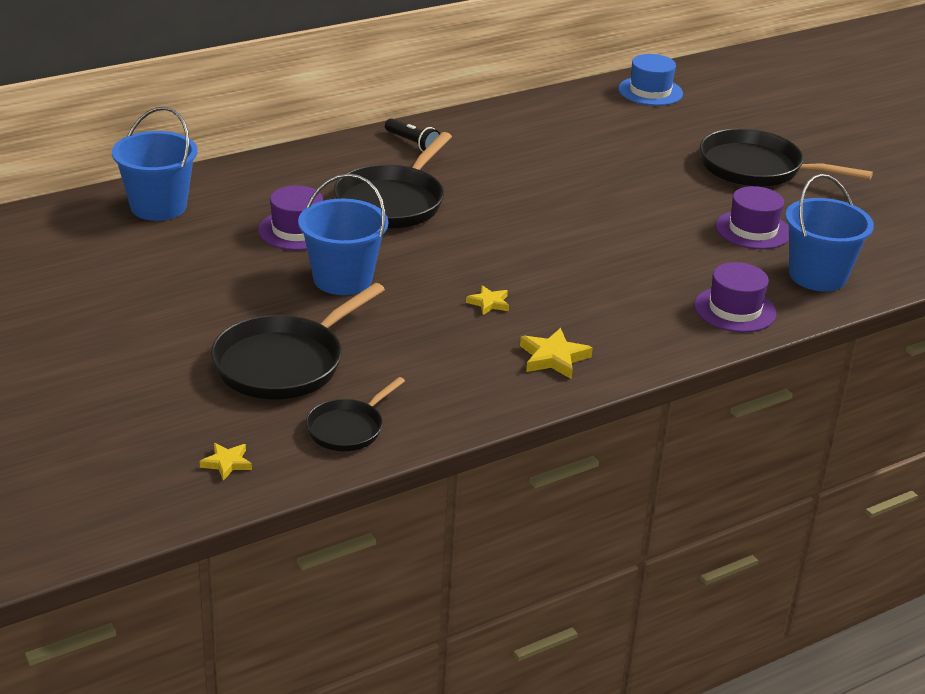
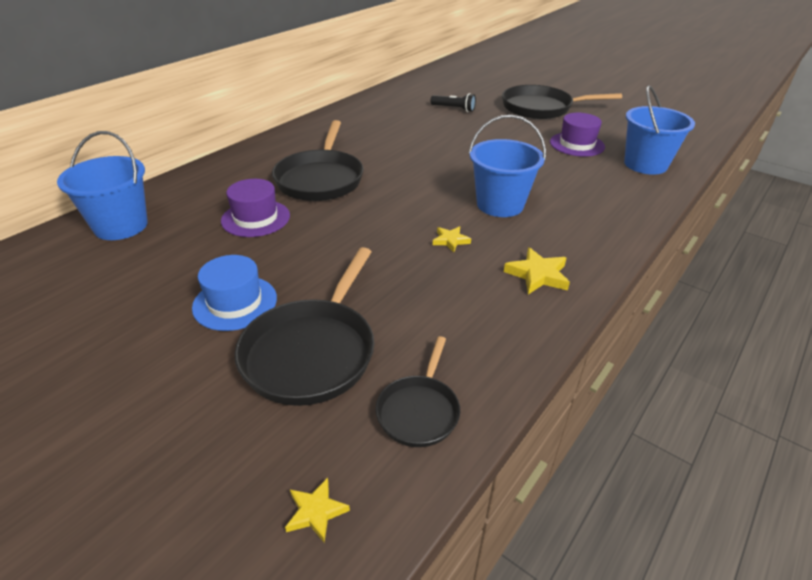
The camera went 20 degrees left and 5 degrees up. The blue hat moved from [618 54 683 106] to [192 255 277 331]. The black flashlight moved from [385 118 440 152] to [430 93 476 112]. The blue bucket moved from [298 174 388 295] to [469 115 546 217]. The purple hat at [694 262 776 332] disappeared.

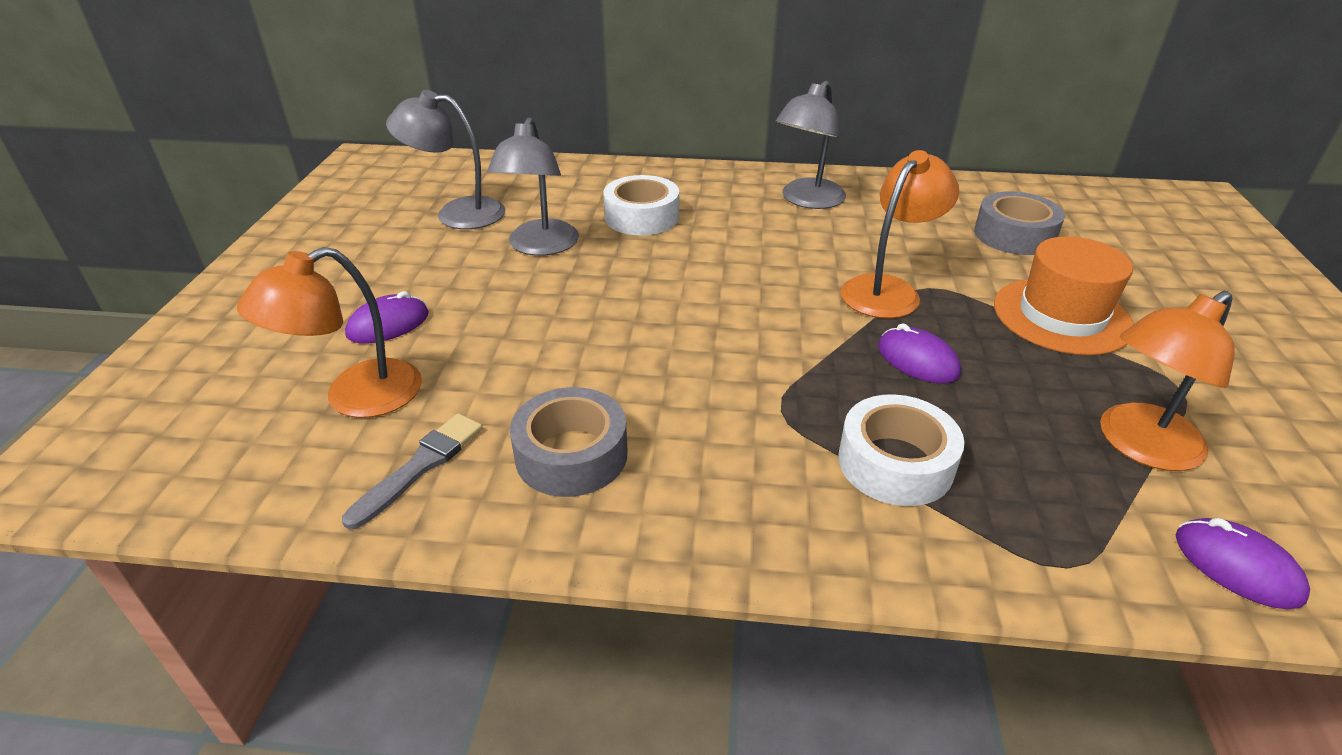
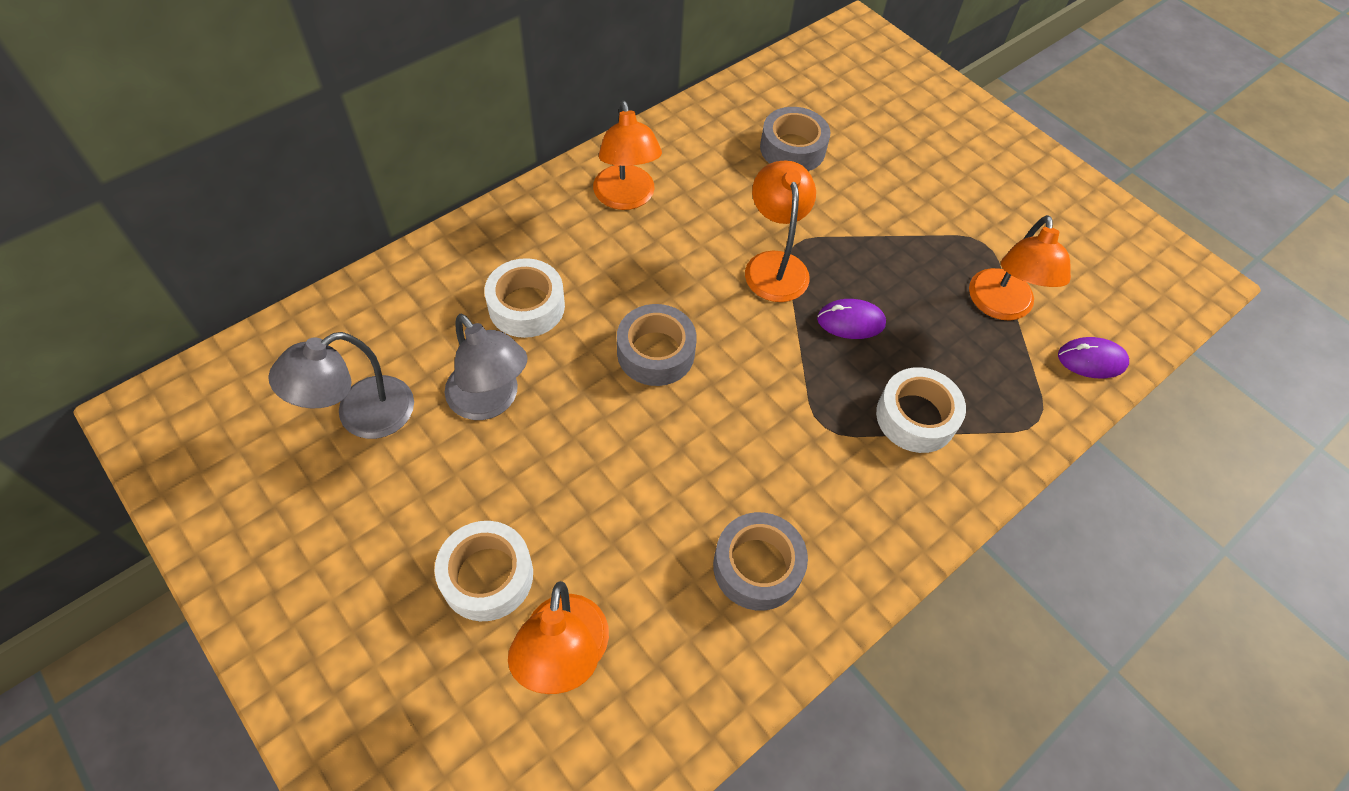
The camera went 50 degrees left and 20 degrees up. The purple mouse at [345 291 429 344] was replaced by the white tape at [435 521 533 621]. The grey lamp at [776 81 846 209] became the orange lamp at [593 100 662 210]. The grey tape at [617 304 697 386] appeared. The grey brush at [342 413 483 530] disappeared. The orange hat at [994 236 1134 355] disappeared.

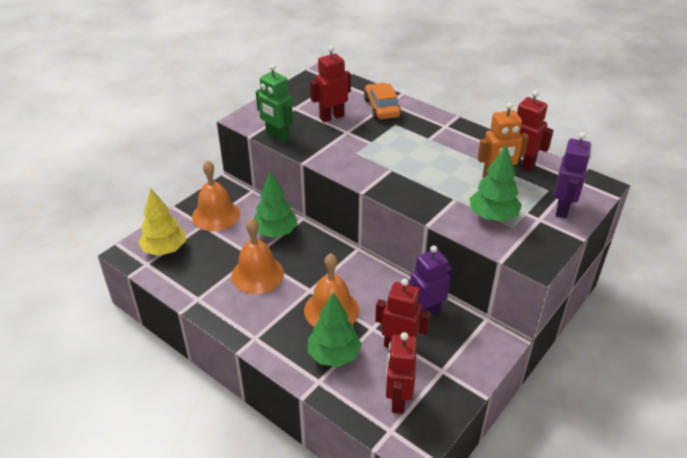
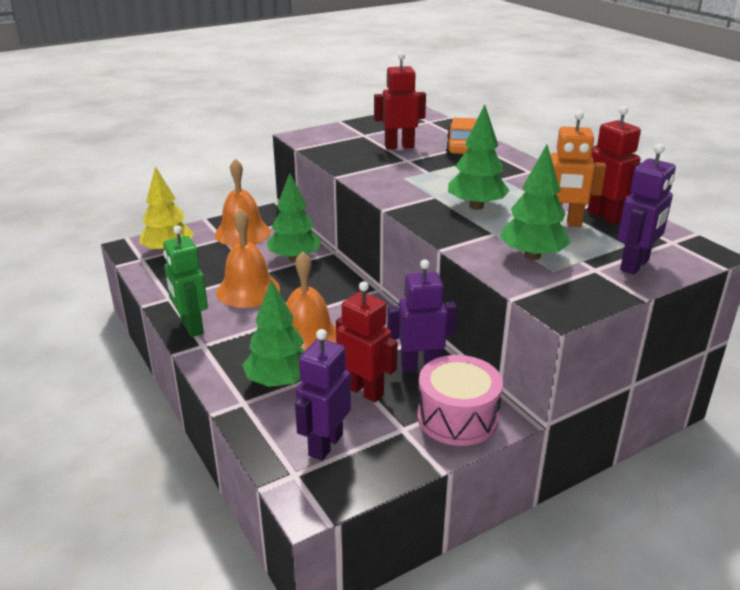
The camera went 20 degrees right and 10 degrees down. The green robot moved from [256 64 293 143] to [163 225 208 337]. The red robot at [386 332 417 414] became the purple robot at [295 329 351 461]. The pink drum at [417 355 503 446] appeared. The green tree at [448 105 510 210] appeared.

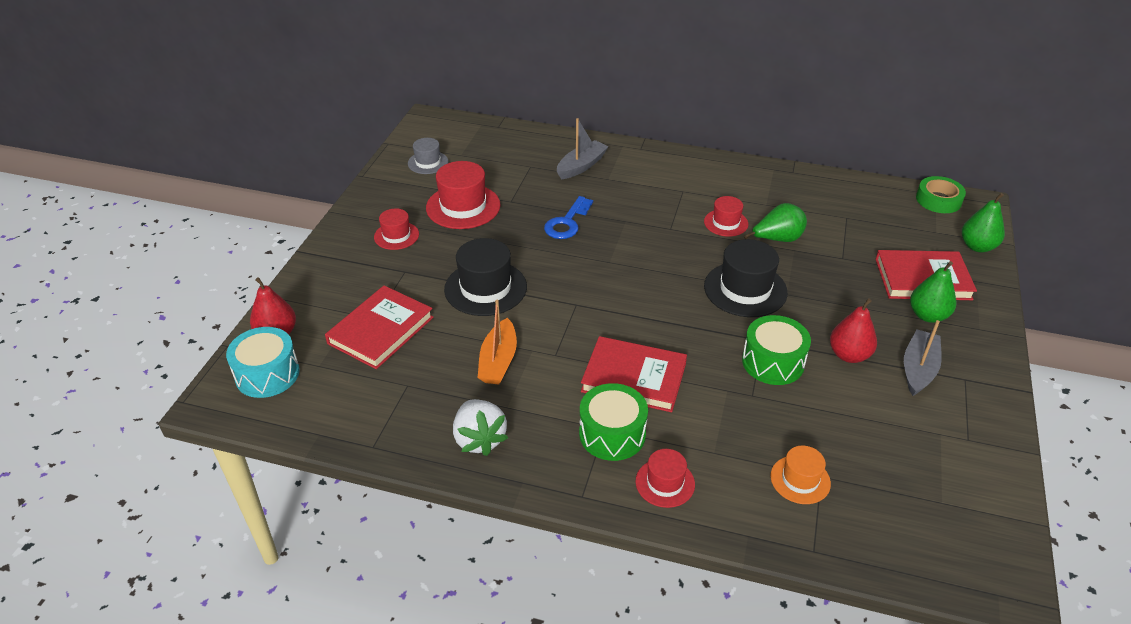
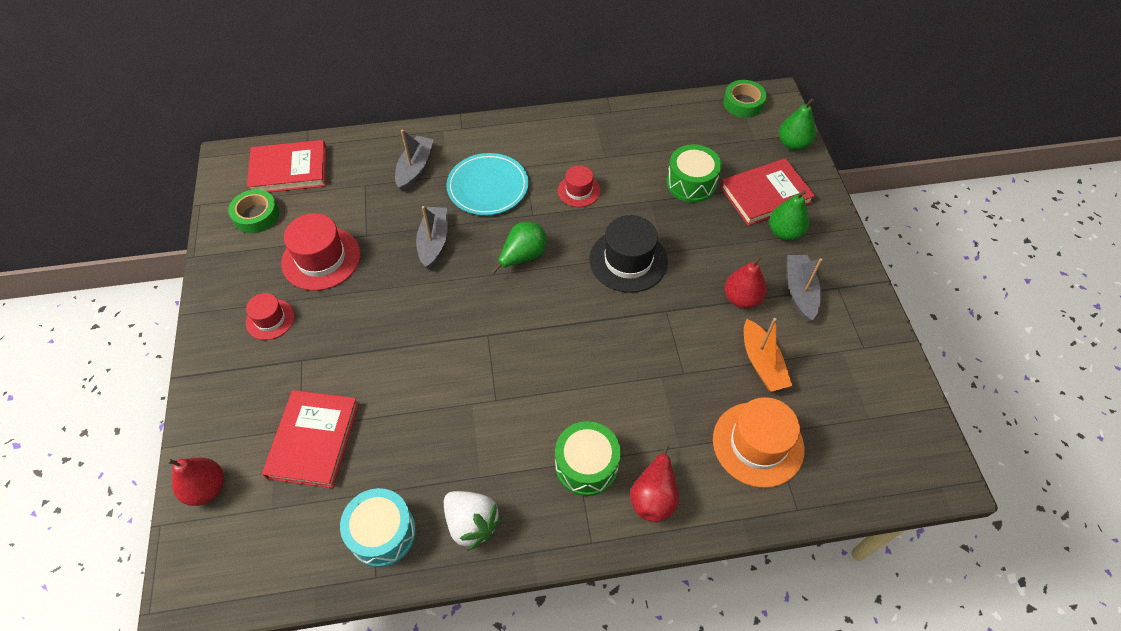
The camera went 25 degrees left and 15 degrees up. The grey hat at [408 138 448 174] was replaced by the green tape at [228 189 279 233]. The red book moved from [581 336 687 412] to [247 140 326 192]. The turquoise drum moved from [226 327 300 398] to [340 488 416 567]. The blue key at [544 196 593 239] was replaced by the grey boat at [416 206 447 269]. The turquoise plate at [447 153 529 215] appeared. The green pear moved from [744 203 807 242] to [492 222 547 273]. The red hat at [635 449 695 508] was replaced by the red pear at [630 445 679 522]. The green drum moved from [742 315 811 385] to [666 144 722 203]. The orange hat at [770 446 831 504] changed to 1.72 times the size. The orange boat moved from [478 300 517 385] to [744 318 792 392]. The black hat at [444 238 527 316] disappeared.

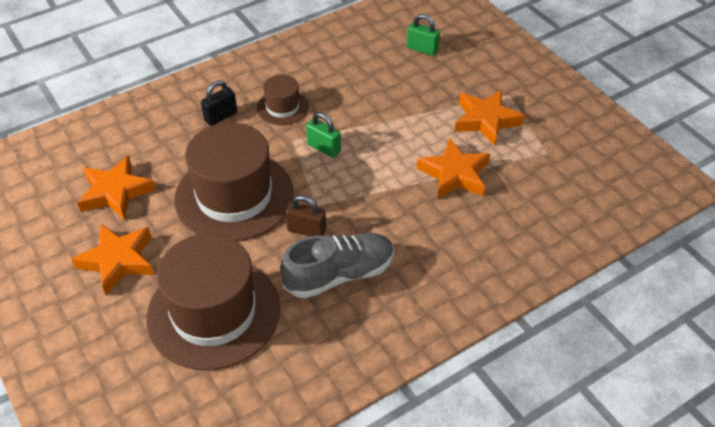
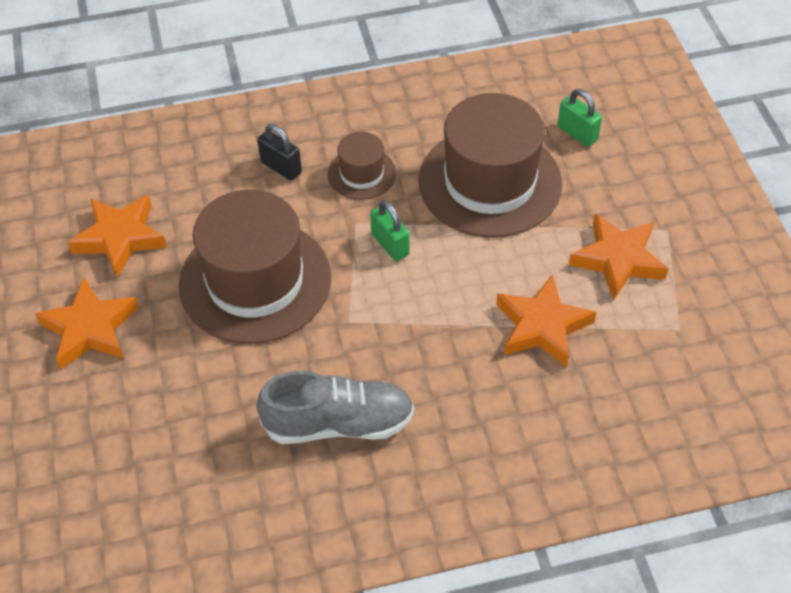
The camera went 20 degrees right and 5 degrees up. The black padlock at [201 80 237 126] turned 60 degrees clockwise. The brown hat moved from [146 234 280 370] to [418 93 562 238]. The brown padlock at [285 195 326 236] disappeared.

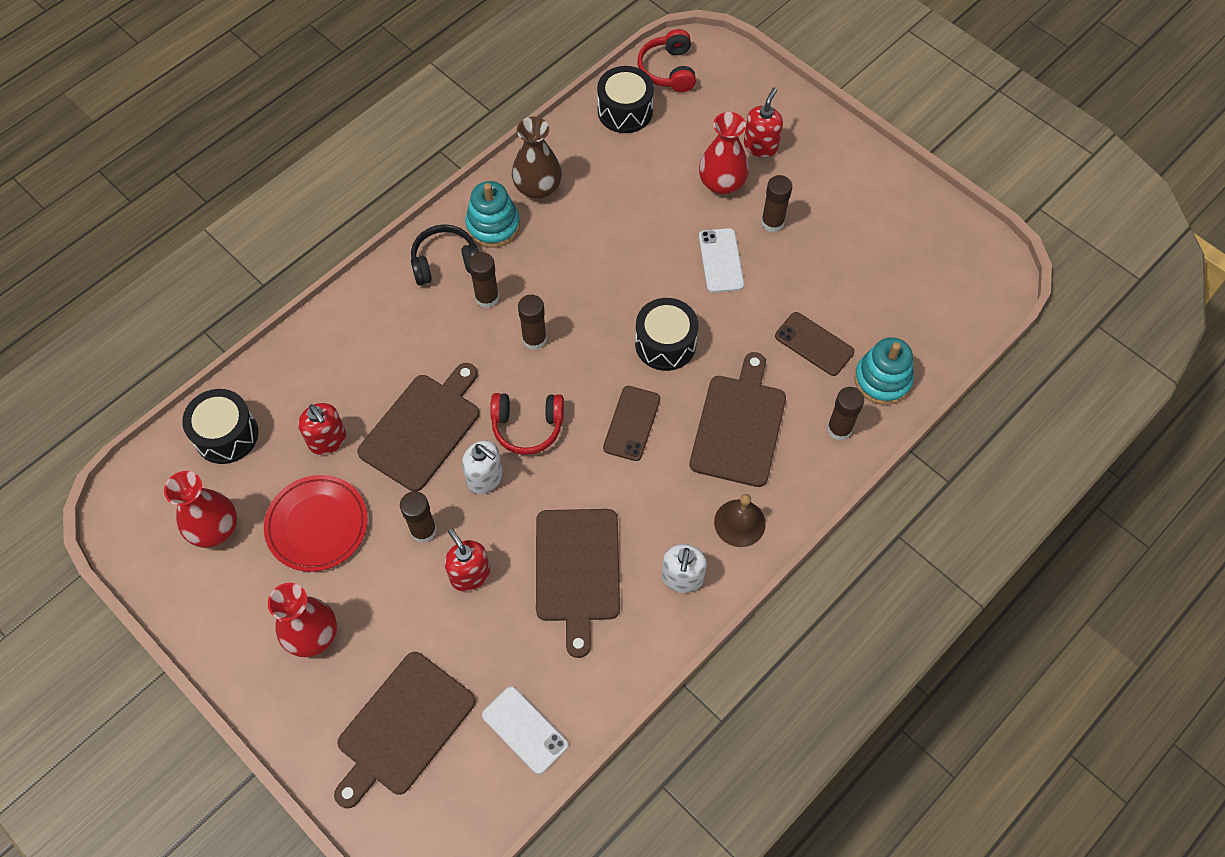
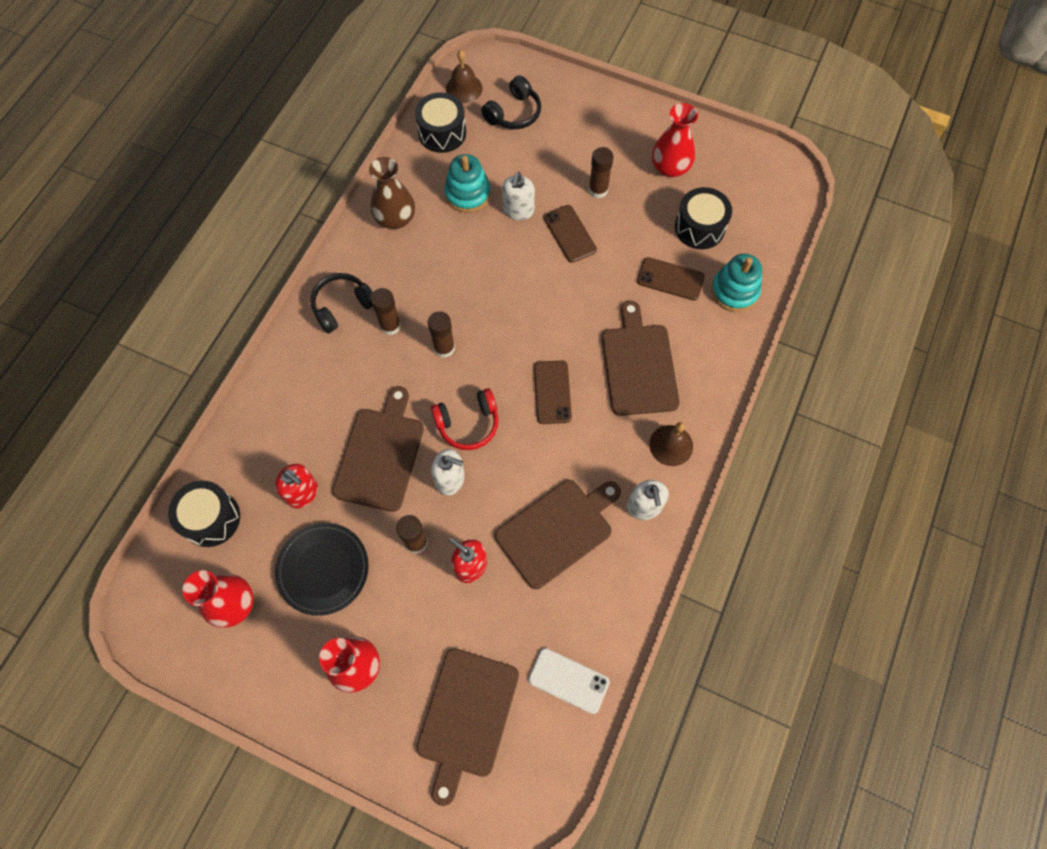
The camera went 20 degrees left and 5 degrees up. The red plate at [264 475 368 572] became the black plate at [275 523 369 616]. The turquoise stacking toy moved from [465 181 520 248] to [444 154 491 213]. The red headphones at [637 29 696 92] was replaced by the brown bell at [446 50 483 103]. The black headphones at [481 75 541 129] appeared. The brown cutting board at [536 509 620 658] turned 105 degrees counterclockwise. The white soap dispenser at [502 172 535 220] appeared. The white phone at [699 228 744 293] became the brown phone at [544 205 597 263]. The red vase moved from [699 112 749 194] to [652 103 698 178]. The black drum moved from [635 298 698 371] to [675 187 732 249]. The red soap dispenser at [744 88 783 157] disappeared. The brown glue stick at [827 387 864 441] disappeared.

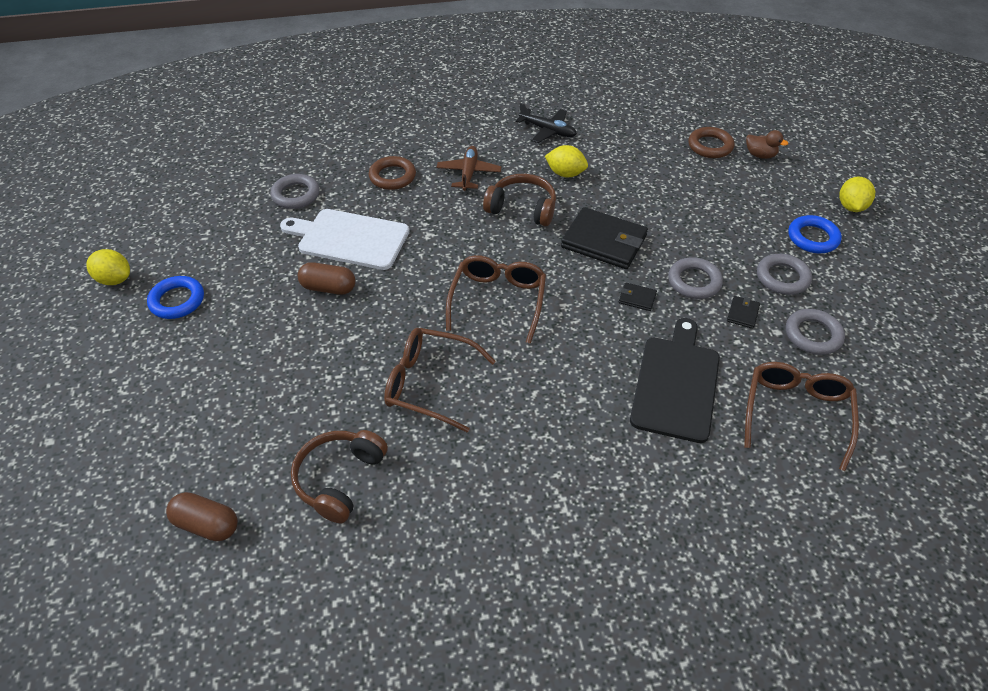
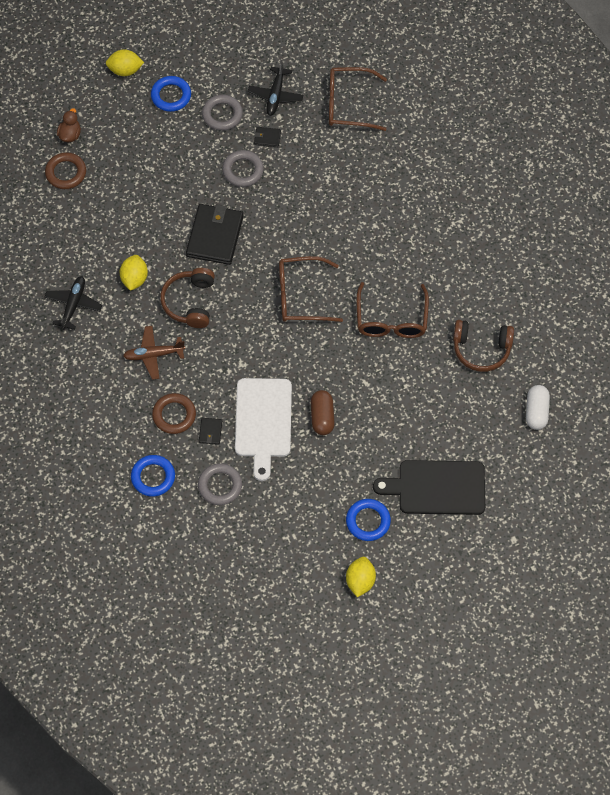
The camera went 105 degrees left and 15 degrees up. The blue ring at [131 455 175 497] appeared. The black wallet moved from [619 282 657 311] to [199 418 222 445]. The grey ring at [786 309 845 355] was replaced by the black plane at [248 60 303 116]. The black cutting board moved from [630 318 720 443] to [373 460 485 515]. The brown capsule at [166 492 238 541] became the white capsule at [526 385 550 430].

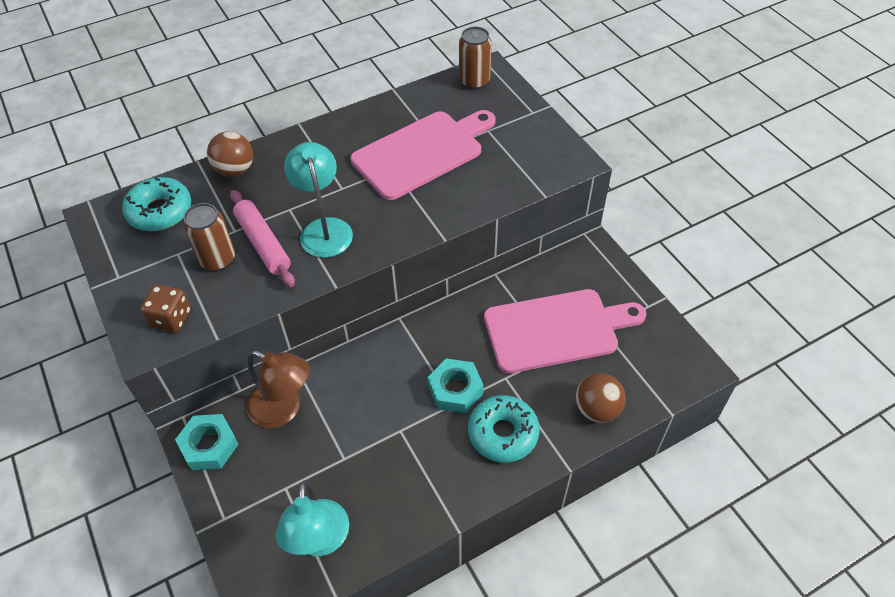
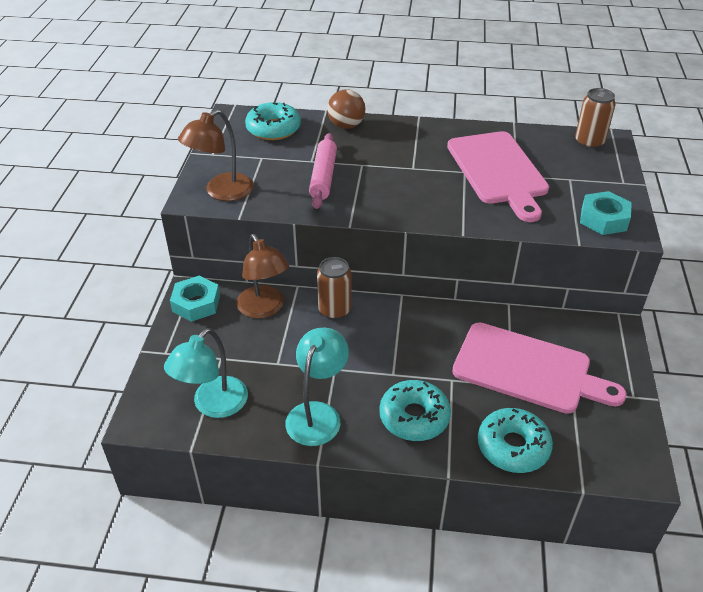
The camera went 35 degrees right and 10 degrees down. The brown dice at [140 285 191 332] was replaced by the brown lamp at [178 109 254 201]. The turquoise lamp moved from [284 142 353 258] to [285 328 349 446]. The brown can moved from [183 203 235 271] to [317 257 352 320]. The pink cutting board at [350 110 496 200] turned 75 degrees clockwise. The brown ball at [576 373 626 423] was replaced by the turquoise donut at [478 408 553 473]. The turquoise nut moved from [428 359 484 413] to [580 191 632 235].

